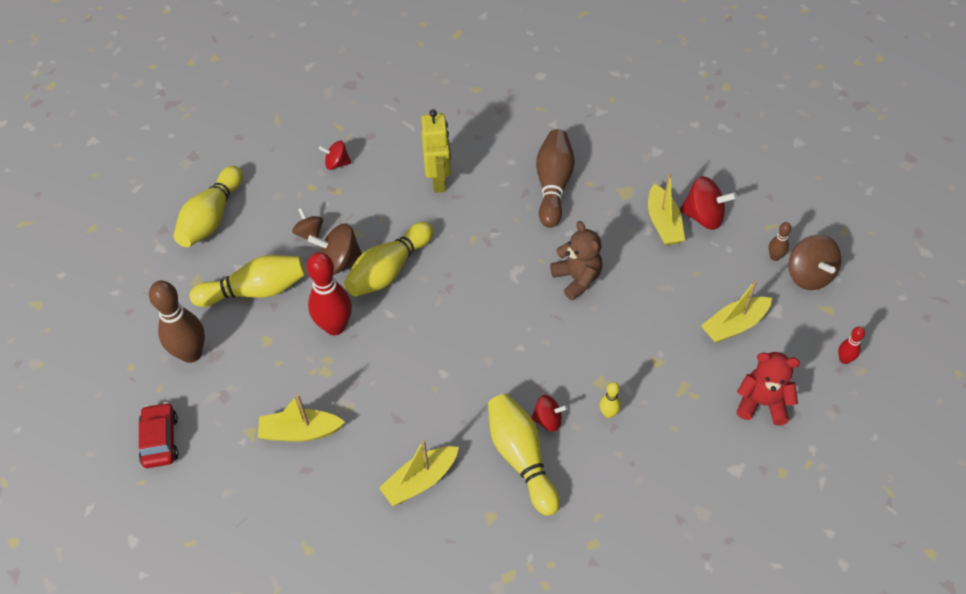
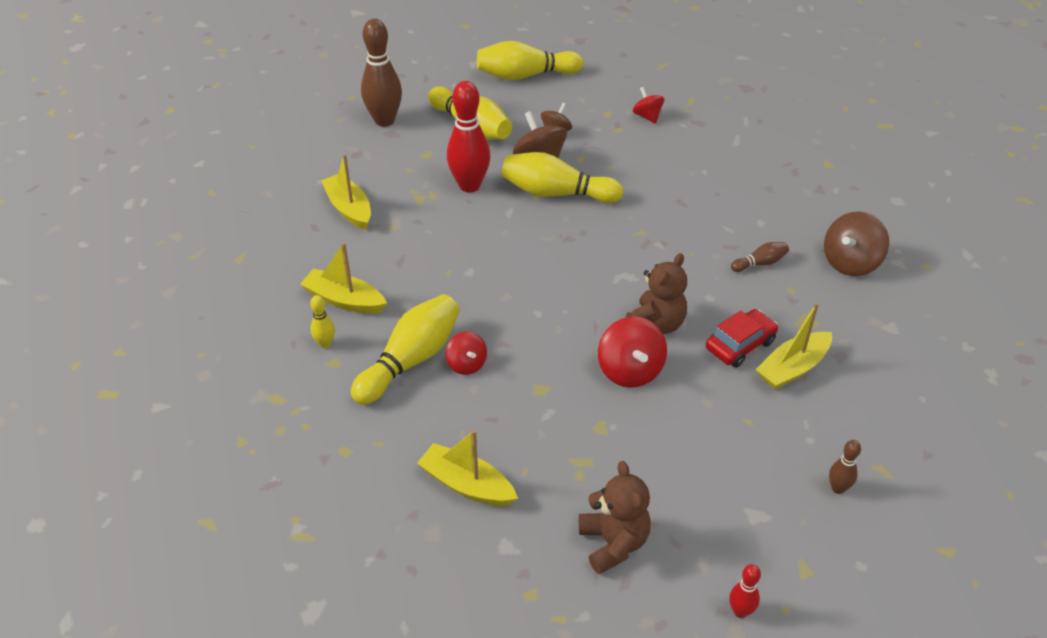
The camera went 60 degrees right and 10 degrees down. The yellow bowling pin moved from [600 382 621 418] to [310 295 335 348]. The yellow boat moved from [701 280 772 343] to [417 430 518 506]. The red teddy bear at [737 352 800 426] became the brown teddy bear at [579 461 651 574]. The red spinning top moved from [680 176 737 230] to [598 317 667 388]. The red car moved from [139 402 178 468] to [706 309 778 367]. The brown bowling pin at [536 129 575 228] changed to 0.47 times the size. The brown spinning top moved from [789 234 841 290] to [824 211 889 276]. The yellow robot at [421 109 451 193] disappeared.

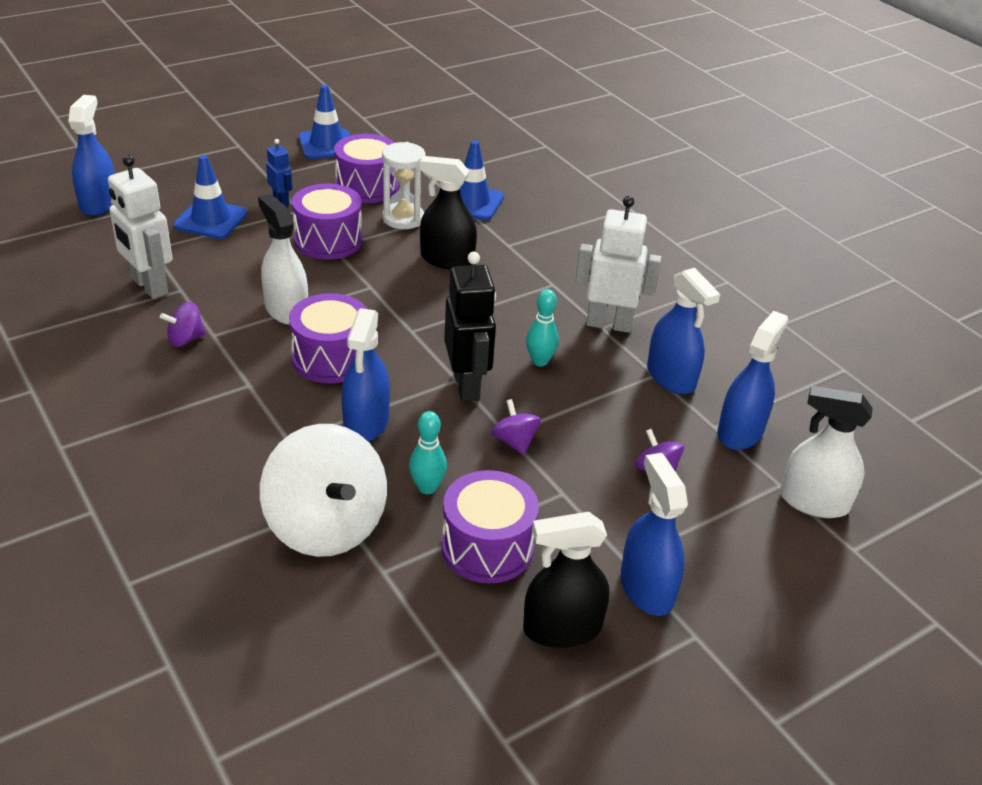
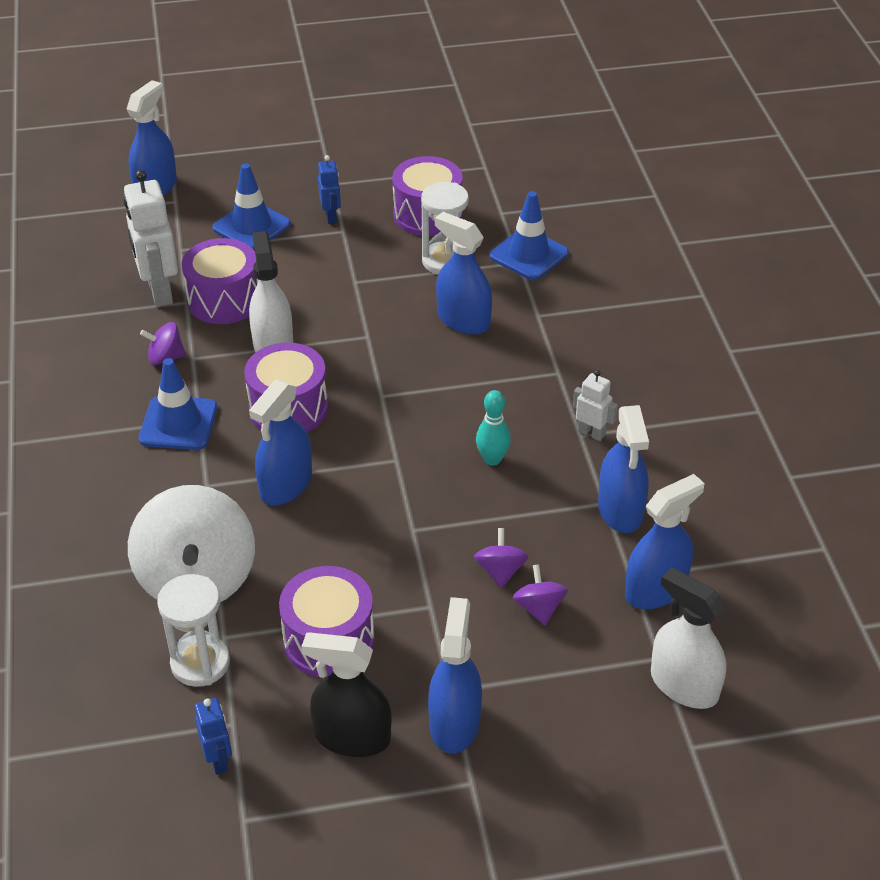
The camera went 25 degrees right and 5 degrees up. The blue traffic cone moved from [298 85 350 159] to [139 358 217 450]. The white hourglass at [157 574 230 687] appeared. The purple drum moved from [292 184 362 260] to [182 238 259 324]. The blue robot at [195 698 232 775] appeared. The black spray bottle at [420 156 477 269] became the blue spray bottle at [435 212 492 335]. The purple spinning top moved from [491 399 541 455] to [474 528 529 588]. The white robot at [575 196 661 333] changed to 0.53 times the size. The turquoise bowling pin at [409 411 447 494] disappeared. The black robot at [444 252 496 402] disappeared.

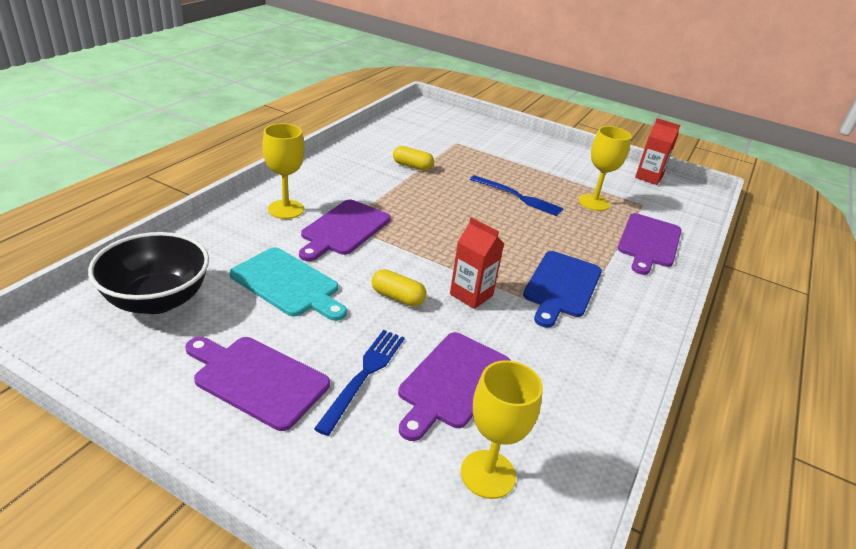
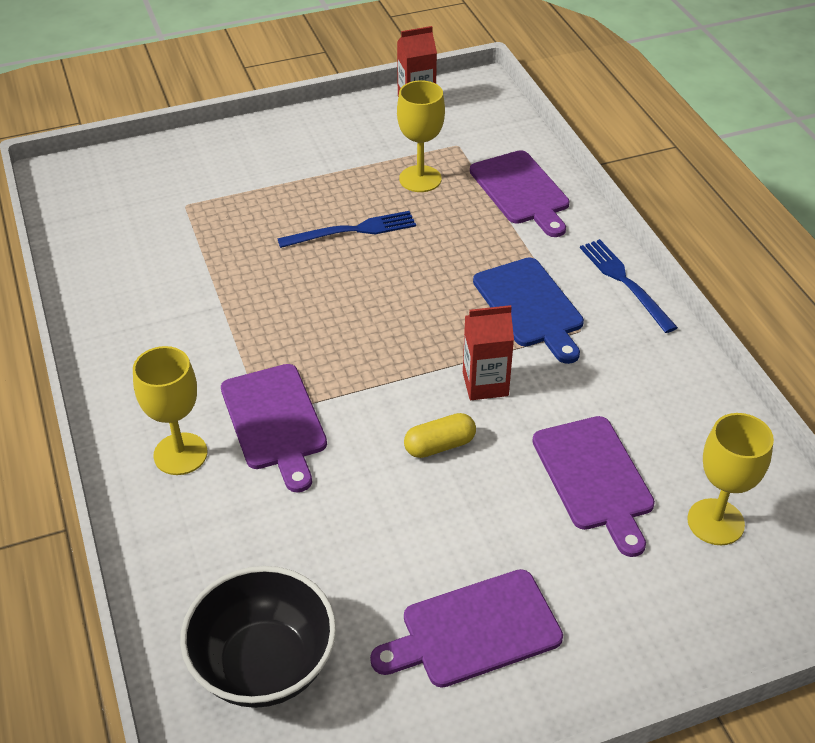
The camera went 45 degrees left and 10 degrees up. The blue fork moved from [314 330 405 436] to [580 239 678 333]. The turquoise cutting board at [229 247 347 321] disappeared. The yellow capsule at [393 146 434 171] disappeared.

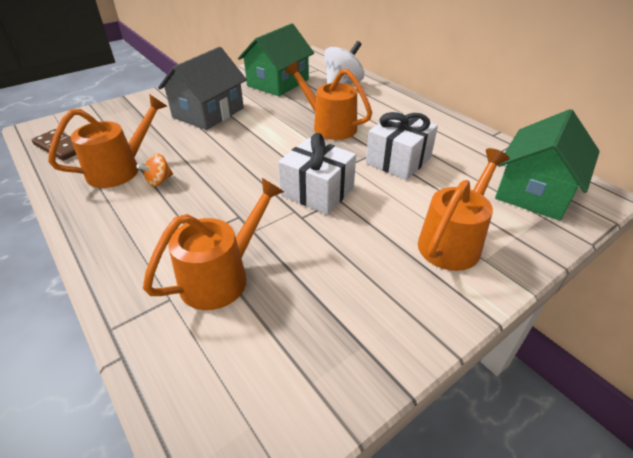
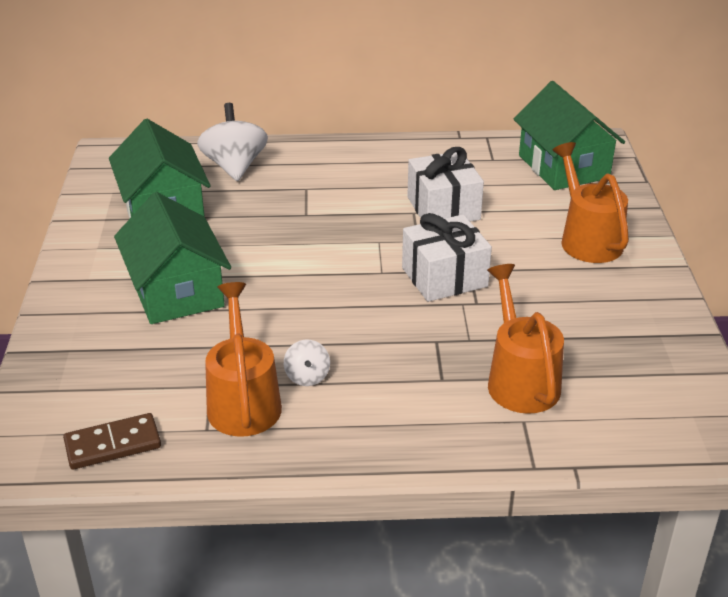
The camera went 55 degrees left and 5 degrees down. The grey house at [158 47 247 130] became the green house at [114 192 231 324]. The orange spinning top at [136 154 173 187] became the white spinning top at [284 340 330 386]. The orange watering can at [285 61 372 140] disappeared.

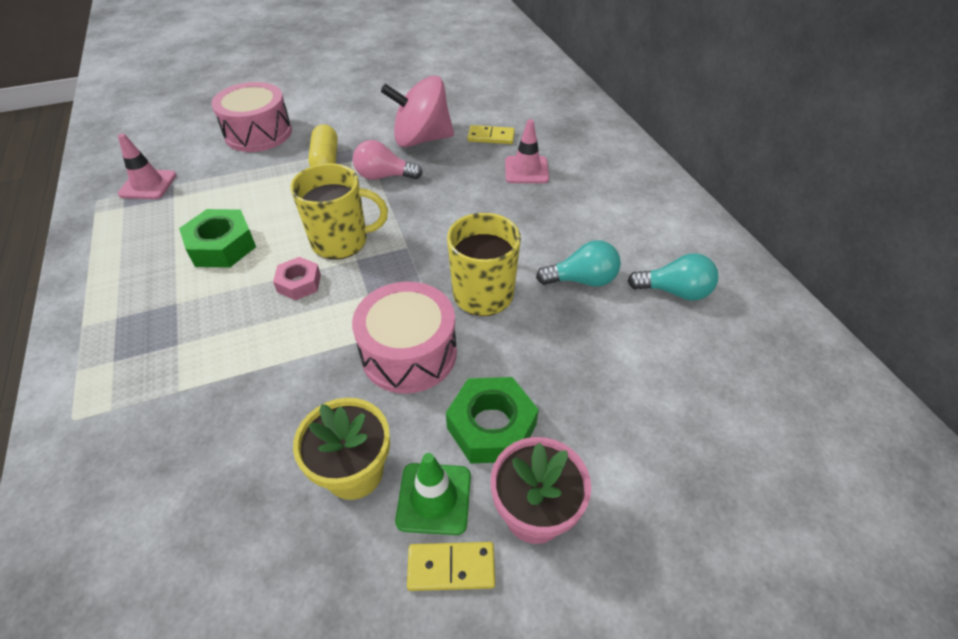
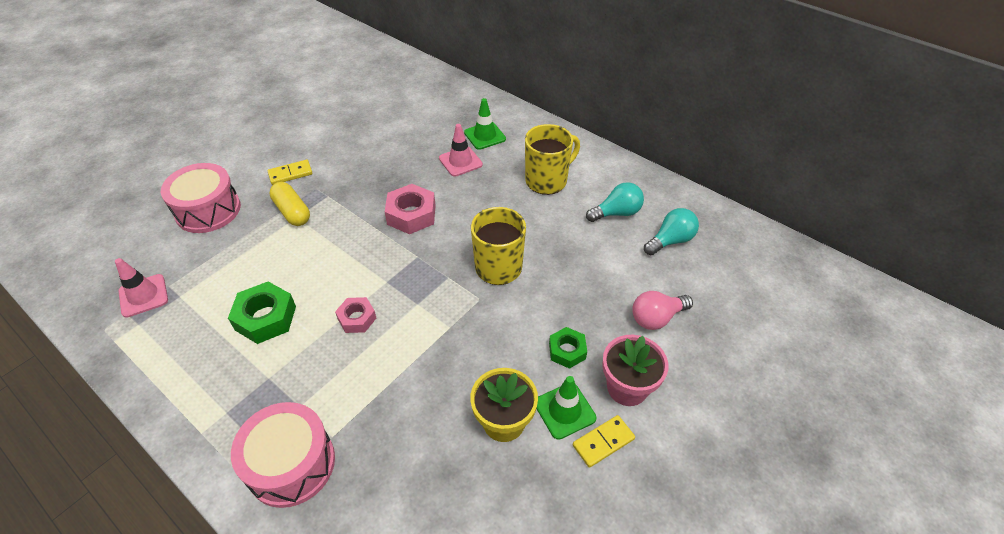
The camera went 30 degrees left and 0 degrees up. The pink drum moved from [352 282 457 394] to [231 402 335 508]. The yellow domino moved from [467 125 515 144] to [268 160 313 185]. The pink nut at [385 184 436 234] appeared. The green traffic cone at [464 98 506 150] appeared. The yellow mug moved from [290 163 388 260] to [525 124 580 195]. The green nut at [446 377 539 463] changed to 0.63 times the size. The pink light bulb moved from [353 140 423 180] to [632 291 693 330]. The turquoise light bulb moved from [536 240 621 287] to [644 208 699 255]. The pink spinning top at [381 76 454 148] disappeared.

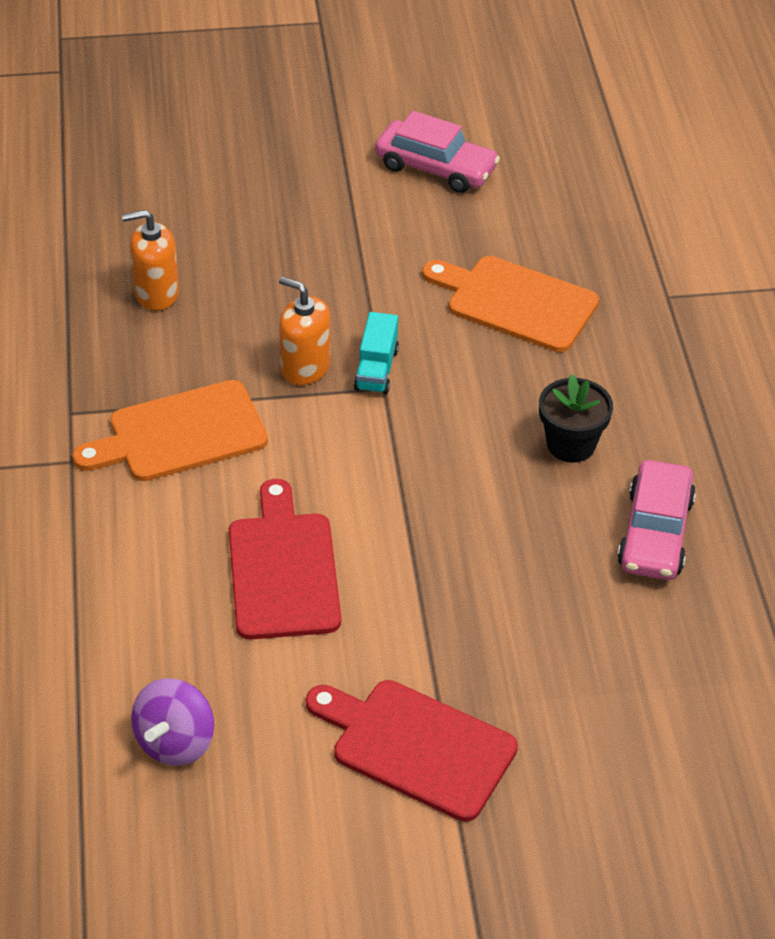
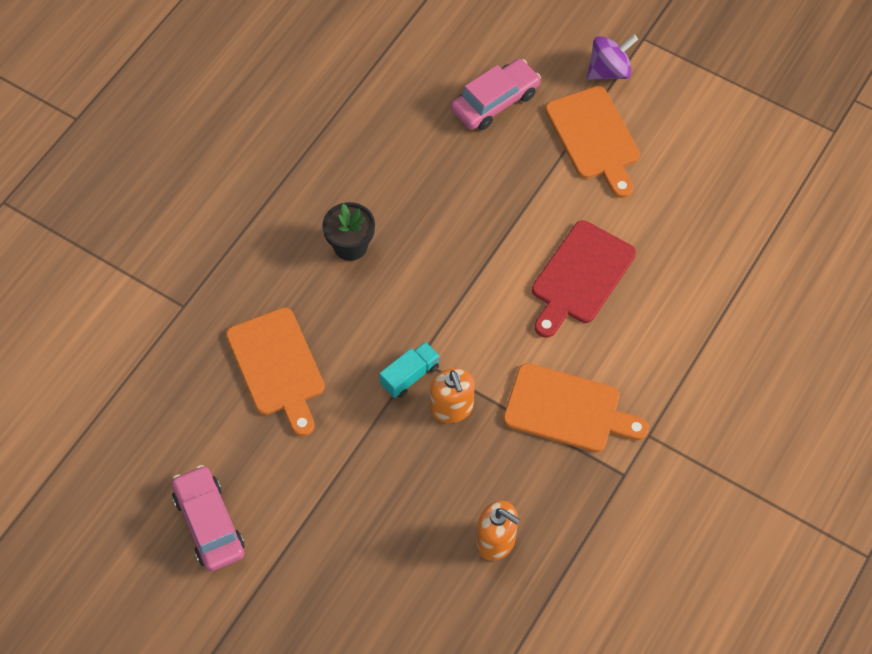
The camera went 140 degrees left and 15 degrees up. The pink car moved from [617 460 696 580] to [451 59 541 130]. The red cutting board at [306 680 518 822] became the orange cutting board at [545 86 640 198]. The purple spinning top moved from [131 678 214 766] to [587 35 638 80].

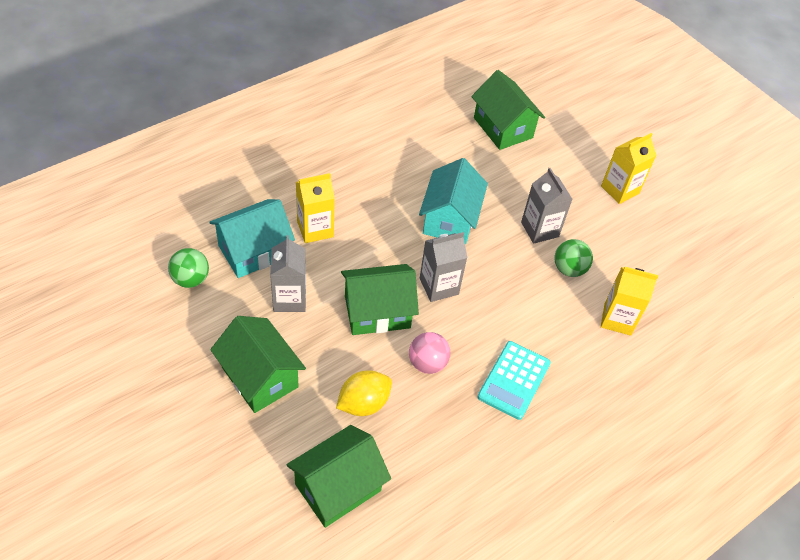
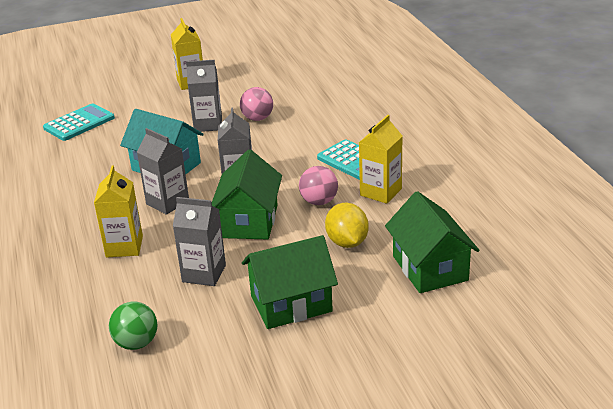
The camera went 65 degrees left and 20 degrees down. The green house at [471 70 545 150] was replaced by the turquoise calculator at [43 103 115 141]. The grey carton at [137 128 189 215] appeared. The green ball at [555 239 593 277] became the pink ball at [240 87 273 121]. The yellow carton moved from [601 267 658 336] to [359 115 402 204]. The turquoise house at [209 199 295 278] disappeared.

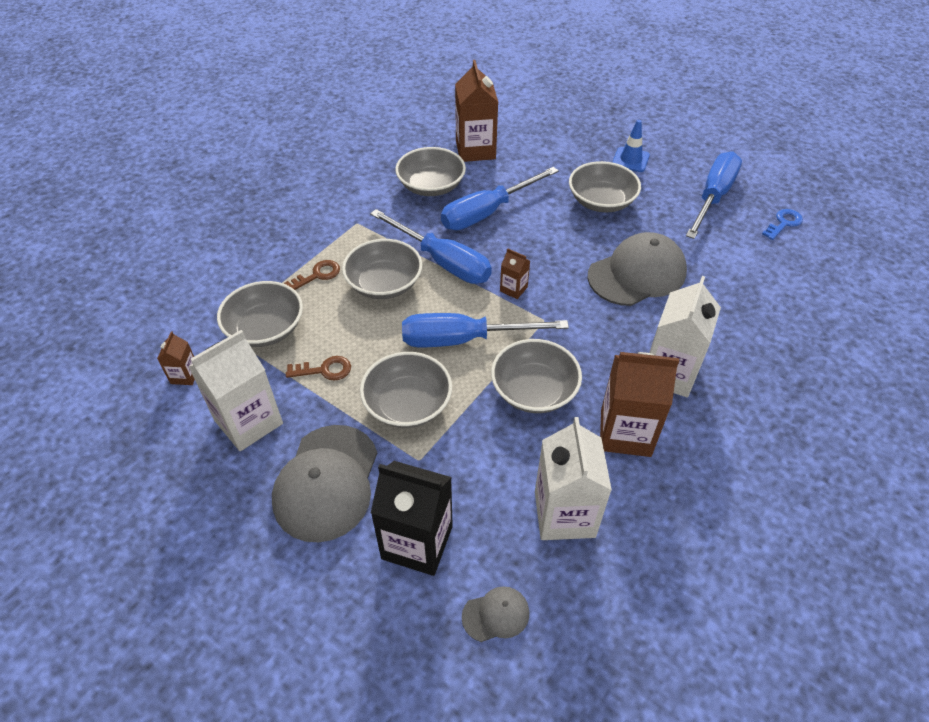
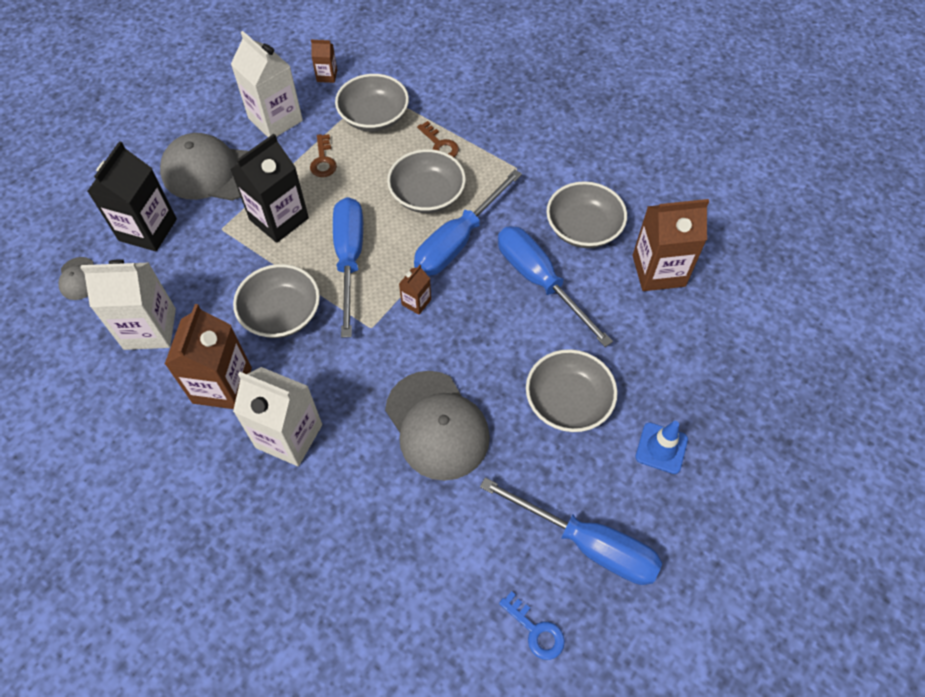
The camera went 90 degrees right and 10 degrees up. The grey bowl at [360 352 452 428] was replaced by the black carton at [230 134 309 243].

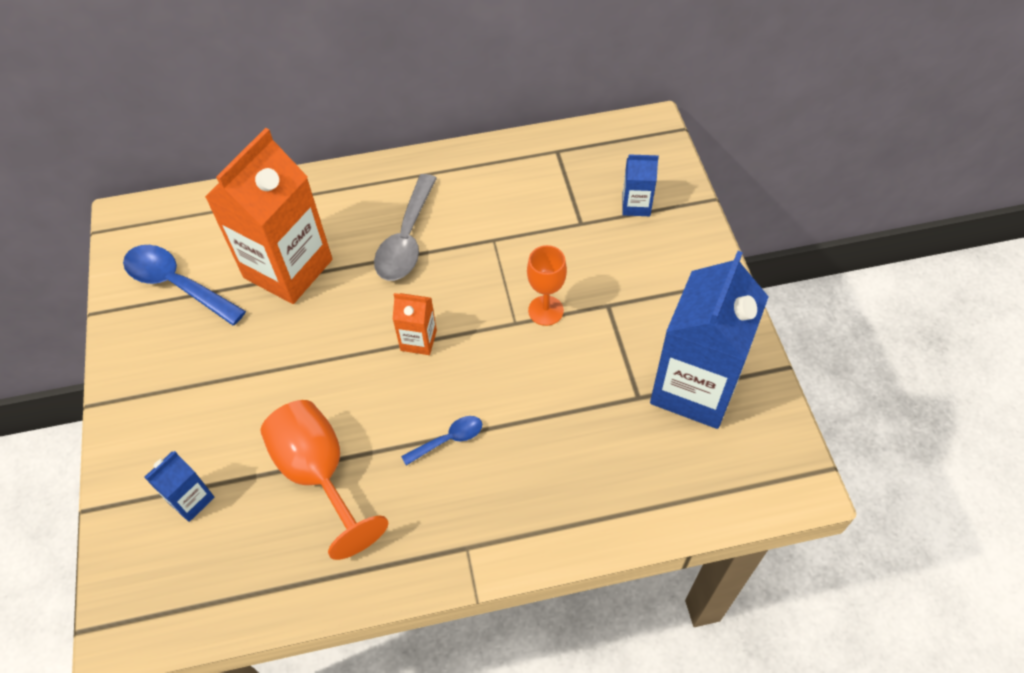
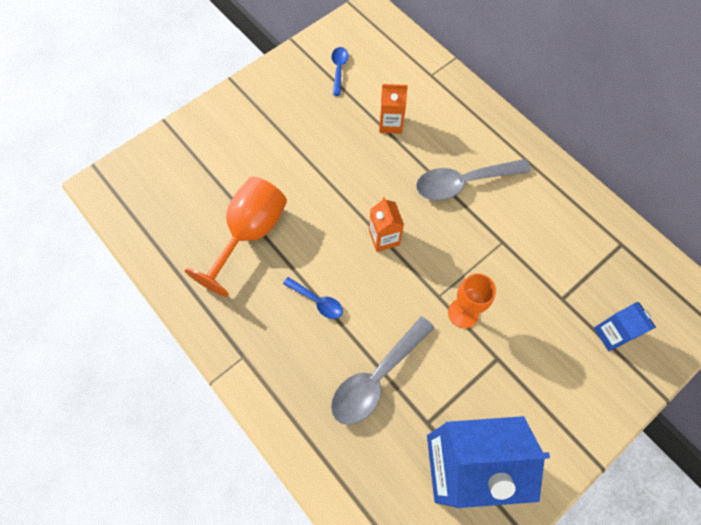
The camera went 60 degrees right and 10 degrees up. The blue spoon at [123 245 246 325] changed to 0.53 times the size. The grey spoon at [331 316 434 425] appeared. The orange carton at [205 128 332 304] changed to 0.45 times the size. The blue carton at [144 451 214 522] disappeared.

